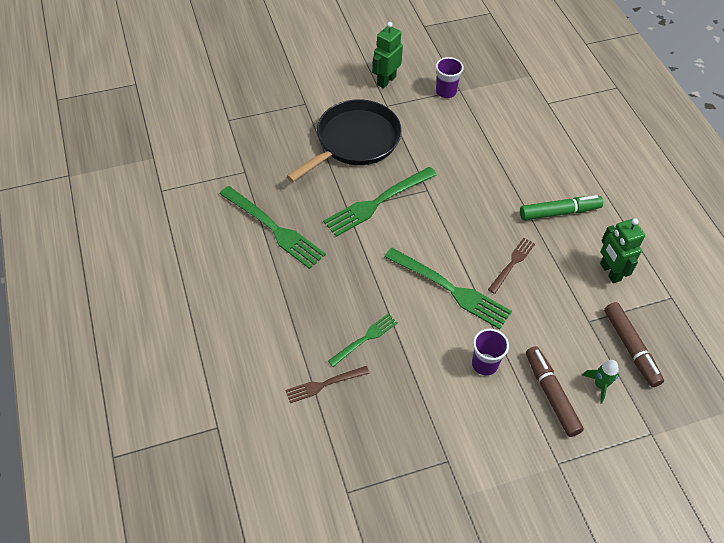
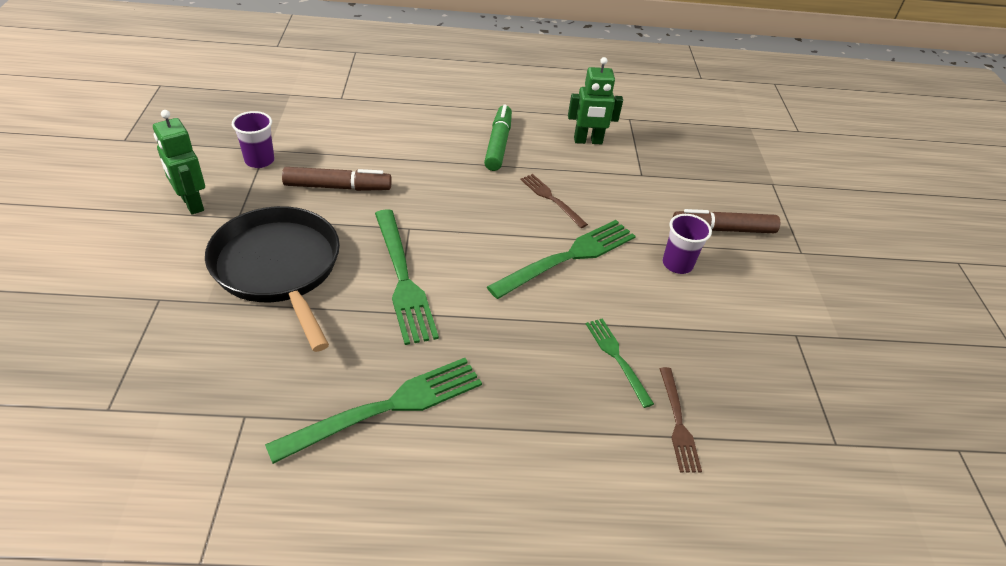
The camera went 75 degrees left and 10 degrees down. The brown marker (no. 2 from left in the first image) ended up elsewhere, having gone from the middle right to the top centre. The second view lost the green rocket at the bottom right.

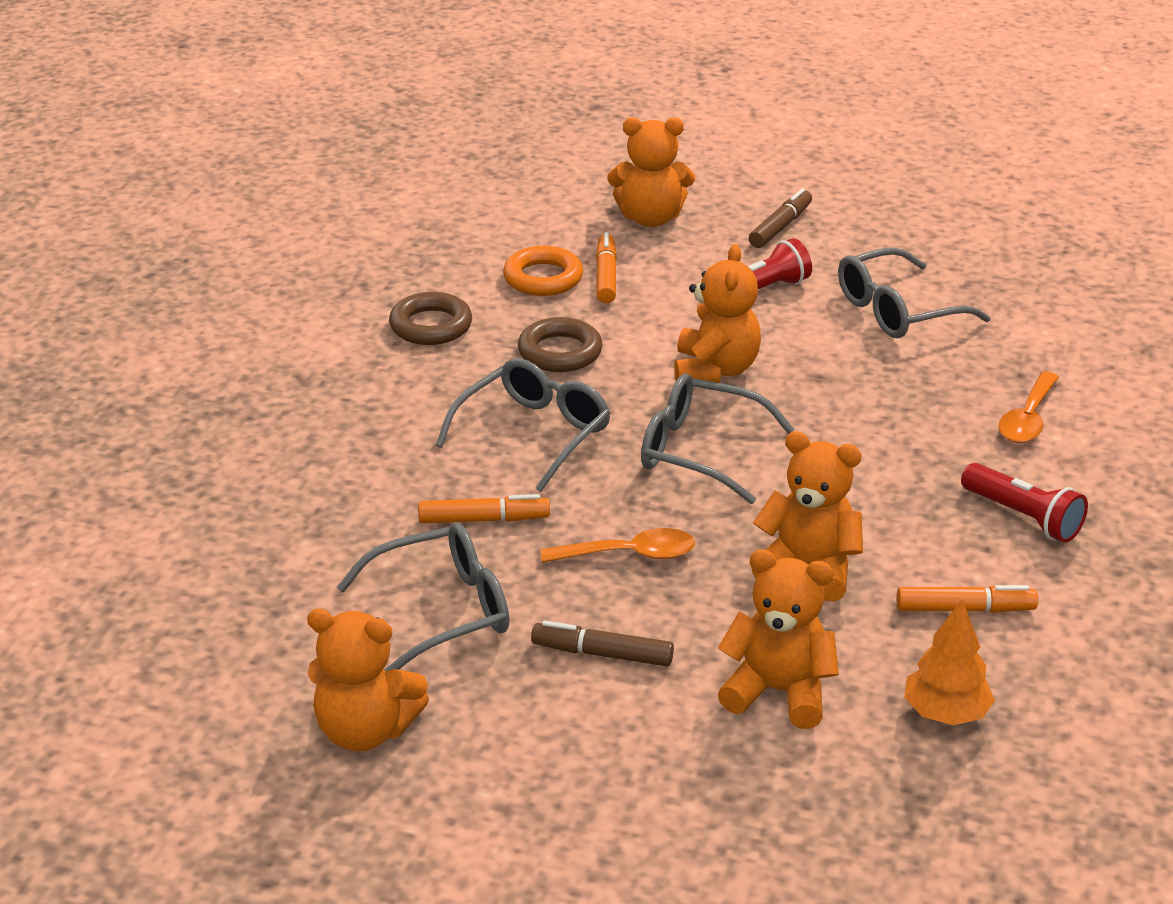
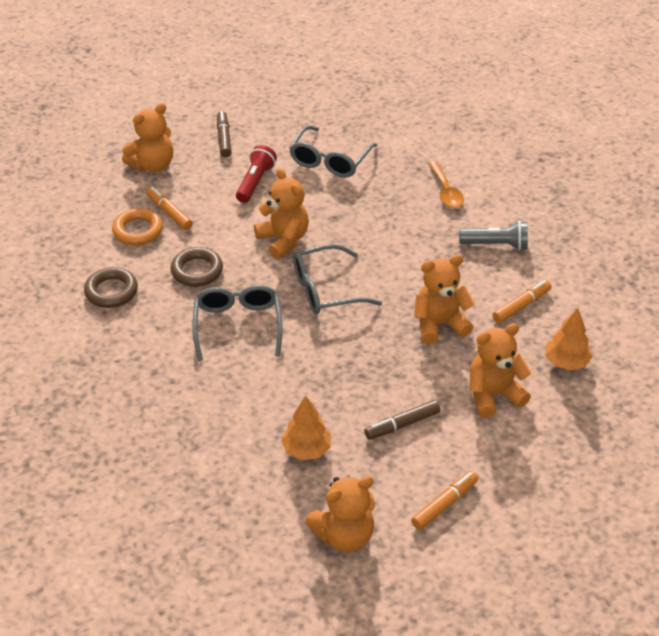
The camera went 40 degrees left and 10 degrees up. Where the grey glasses (no. 1 from left) stood at the centre, the orange tree (no. 1 from left) came to stand at the bottom centre. The orange marker (no. 1 from left in the first image) ended up elsewhere, having gone from the centre to the bottom right. What was the red flashlight (no. 2 from left) at the middle right turned into the grey flashlight at the middle right. The second view lost the orange spoon (no. 1 from left) at the centre.

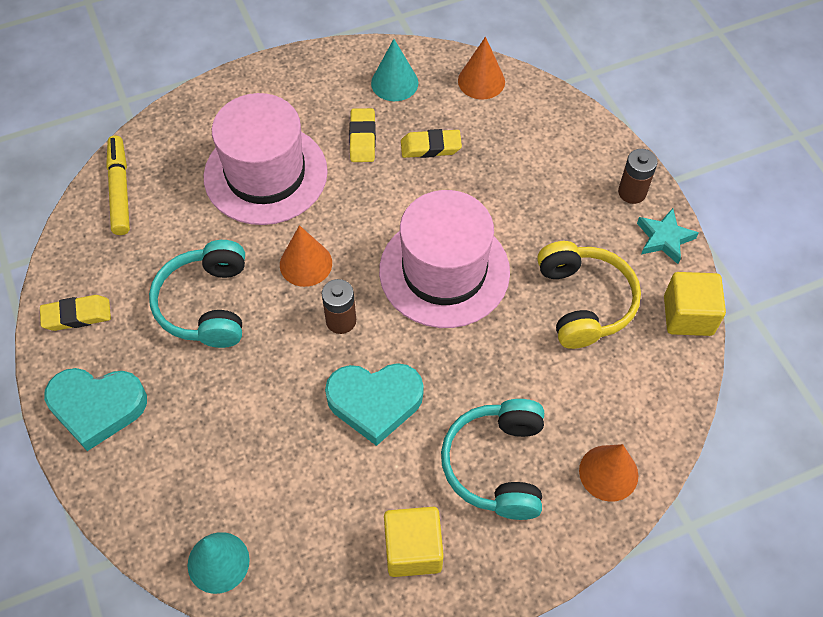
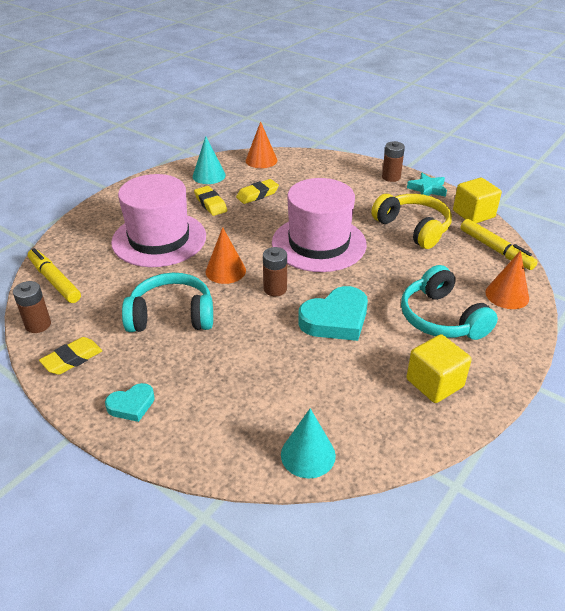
The camera went 30 degrees left and 20 degrees down. The second view gained the brown battery (no. 1 from left) at the middle left. The size of the turquoise heart (no. 1 from left) at the middle left changed by a factor of 0.56. The turquoise headphones (no. 1 from left) at the middle left ended up facing another way, 120 degrees clockwise from before. The second view gained the yellow marker (no. 2 from left) at the middle right.

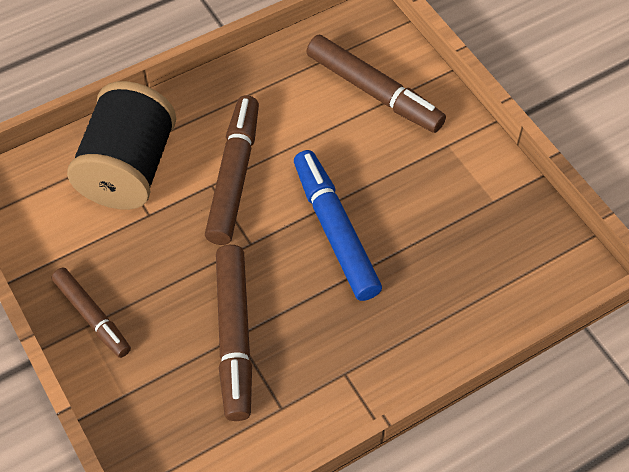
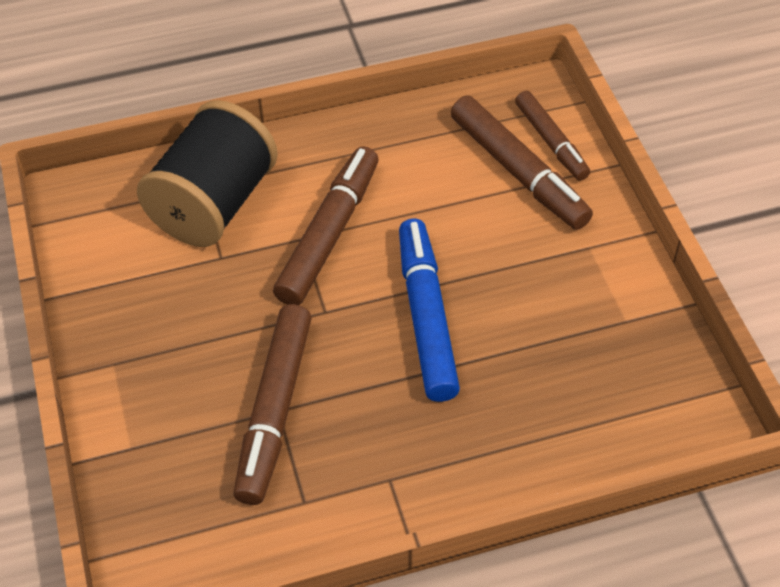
The camera went 15 degrees right and 5 degrees down. The brown marker (no. 1 from left in the first image) ended up elsewhere, having gone from the middle left to the top right.

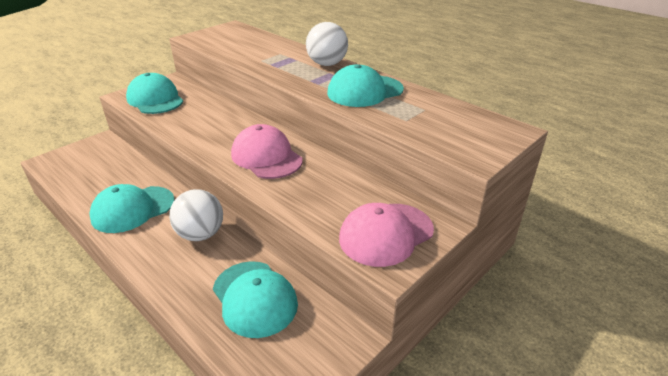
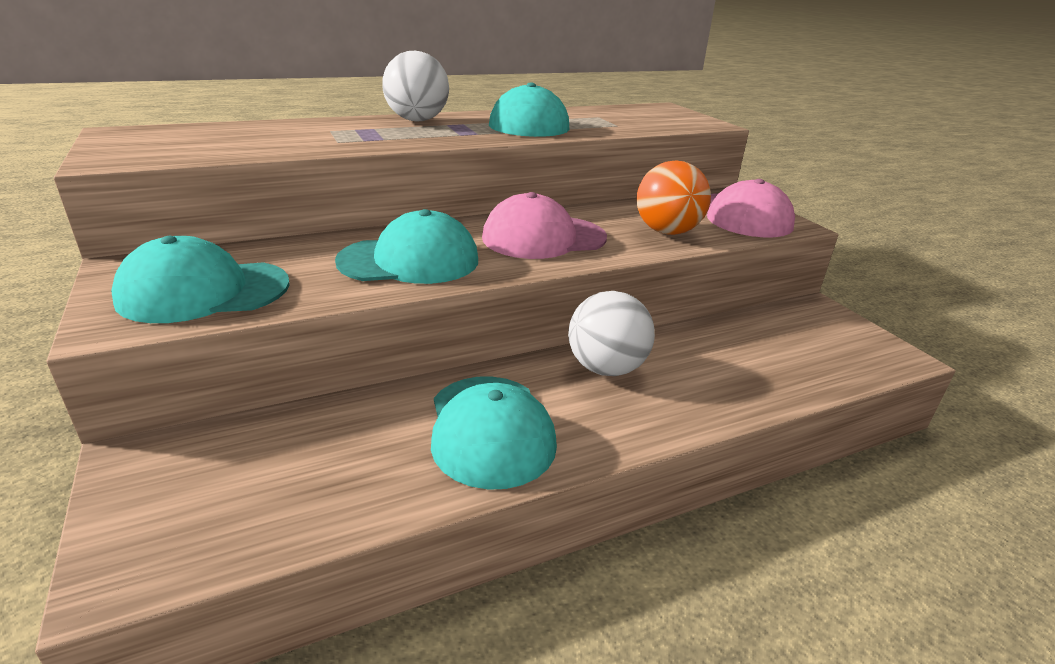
The camera went 70 degrees left and 5 degrees down. The turquoise cap (no. 3 from left in the first image) ended up elsewhere, having gone from the bottom centre to the centre. The second view gained the orange ball at the top centre.

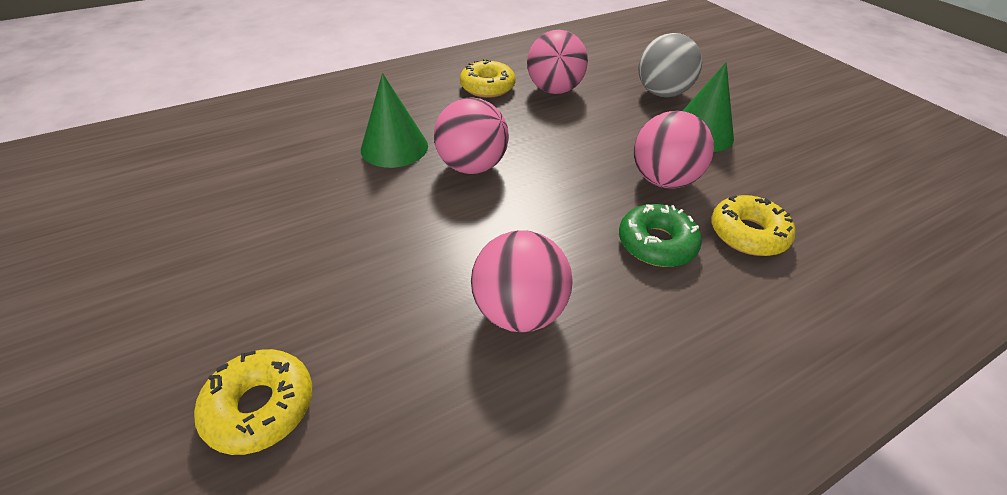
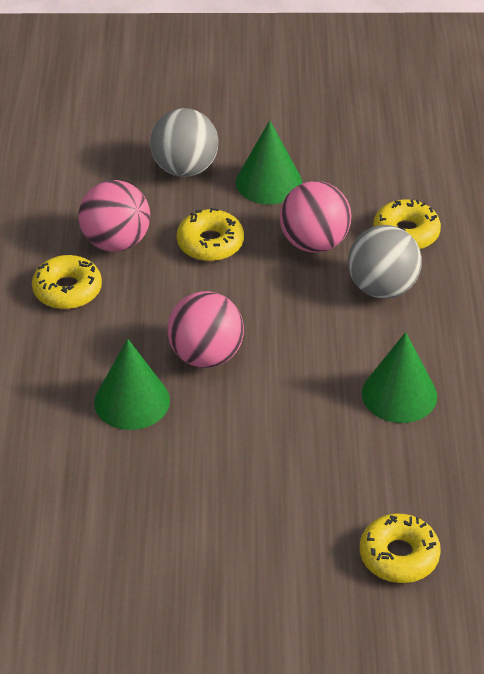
The camera went 60 degrees left and 0 degrees up. The second view gained the yellow donut (no. 2 from left) at the centre. Where the green donut stood at the centre, the grey ball (no. 2 from left) came to stand at the middle right. Where the pink ball (no. 2 from left) stood at the centre, the green cone (no. 3 from left) came to stand at the middle right.

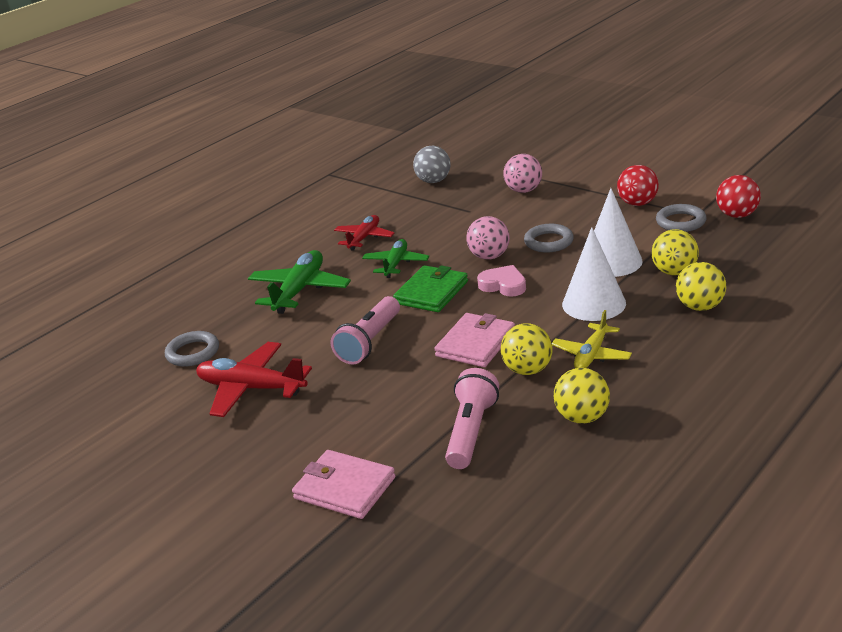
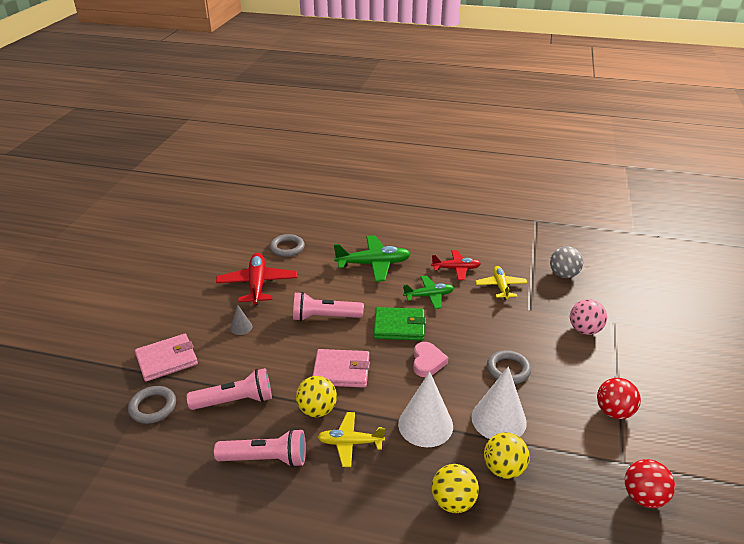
The camera went 60 degrees right and 5 degrees up. The grey ring (no. 3 from left in the first image) ended up elsewhere, having gone from the middle right to the bottom left. The pink wallet (no. 1 from left) at the bottom centre ended up facing another way, 60 degrees clockwise from before. Where the yellow ball (no. 2 from left) stood at the middle right, the pink flashlight (no. 2 from left) came to stand at the bottom centre. The second view gained the grey cone at the middle left. The second view gained the yellow plane (no. 2 from left) at the middle right. The second view lost the pink ball (no. 1 from left) at the centre.

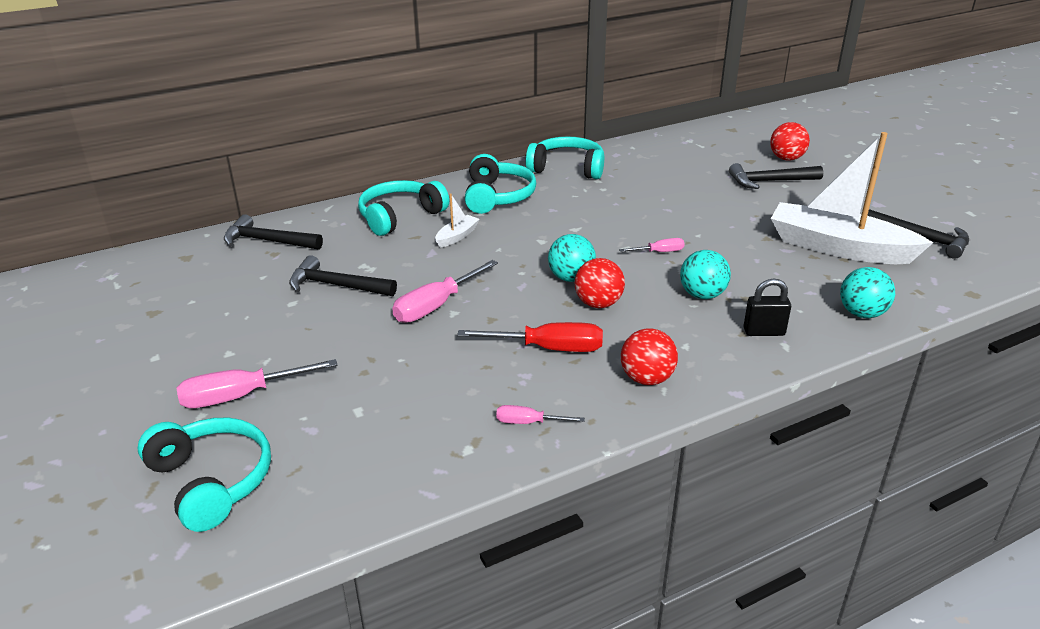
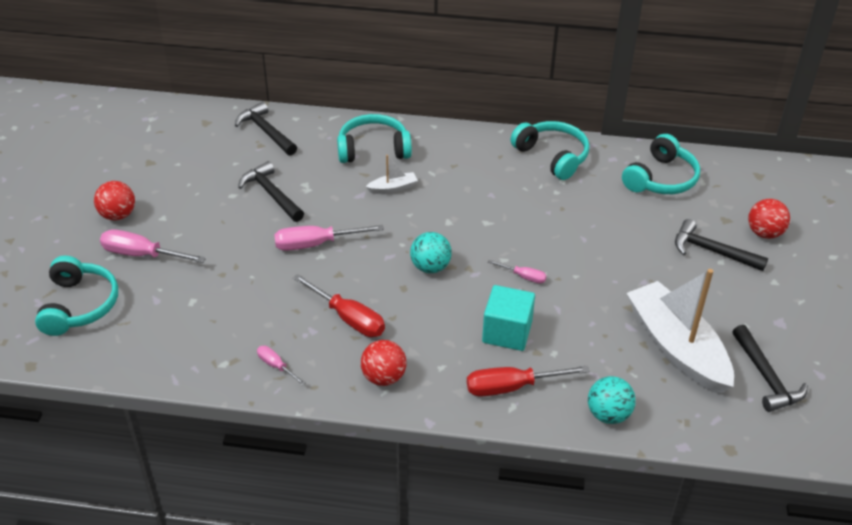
The camera went 35 degrees right and 10 degrees up. The red ball (no. 1 from left) ended up elsewhere, having gone from the centre to the middle left. Where the black padlock stood at the middle right, the red screwdriver (no. 2 from left) came to stand at the bottom centre. Where the turquoise ball (no. 2 from left) stood at the middle right, the turquoise cube came to stand at the centre. The turquoise headphones (no. 3 from left in the first image) ended up elsewhere, having gone from the top centre to the top right.

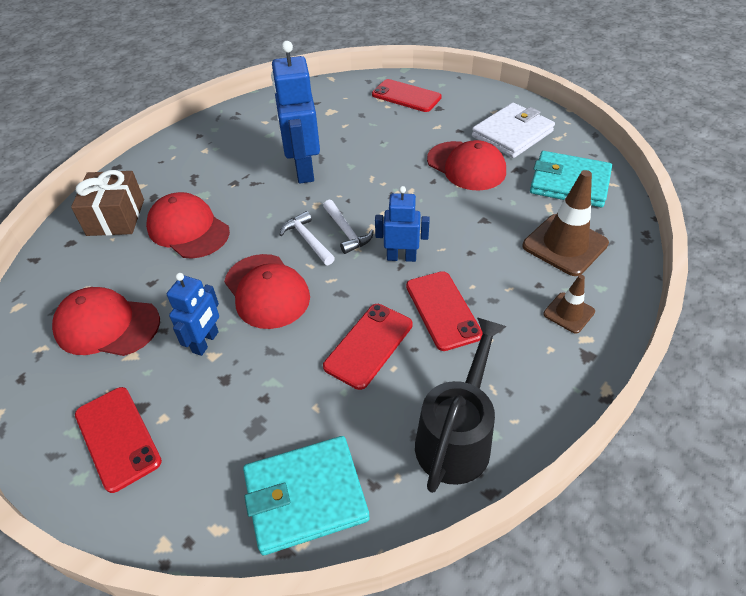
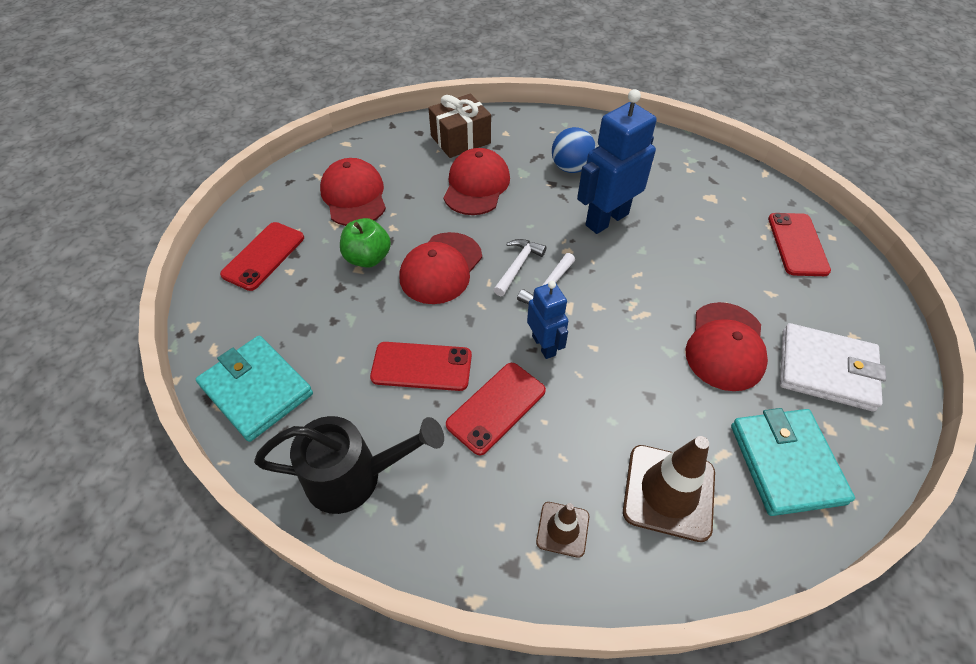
The camera went 60 degrees right and 5 degrees up. Where the blue robot (no. 1 from left) stood at the middle left, the green apple came to stand at the centre. The second view gained the blue ball at the top centre.

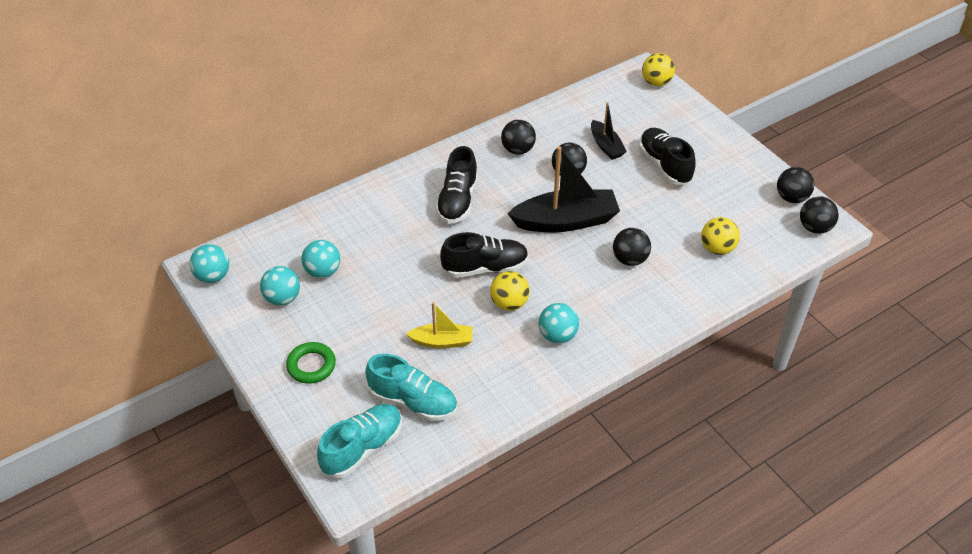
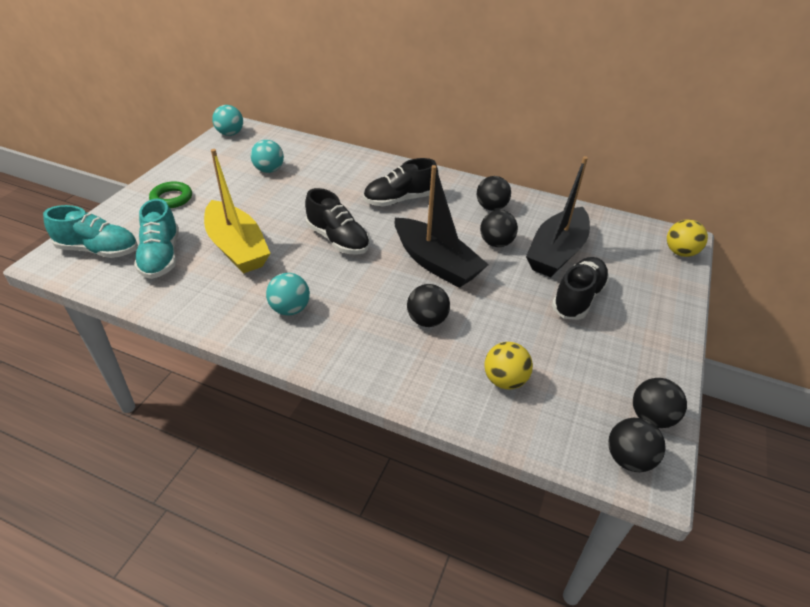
The camera went 55 degrees right and 5 degrees down. The size of the yellow boat at the centre changed by a factor of 1.83. The size of the black boat (no. 2 from left) at the top centre changed by a factor of 1.83. The second view lost the turquoise ball (no. 2 from left) at the middle left. The second view lost the yellow ball (no. 1 from left) at the centre.

